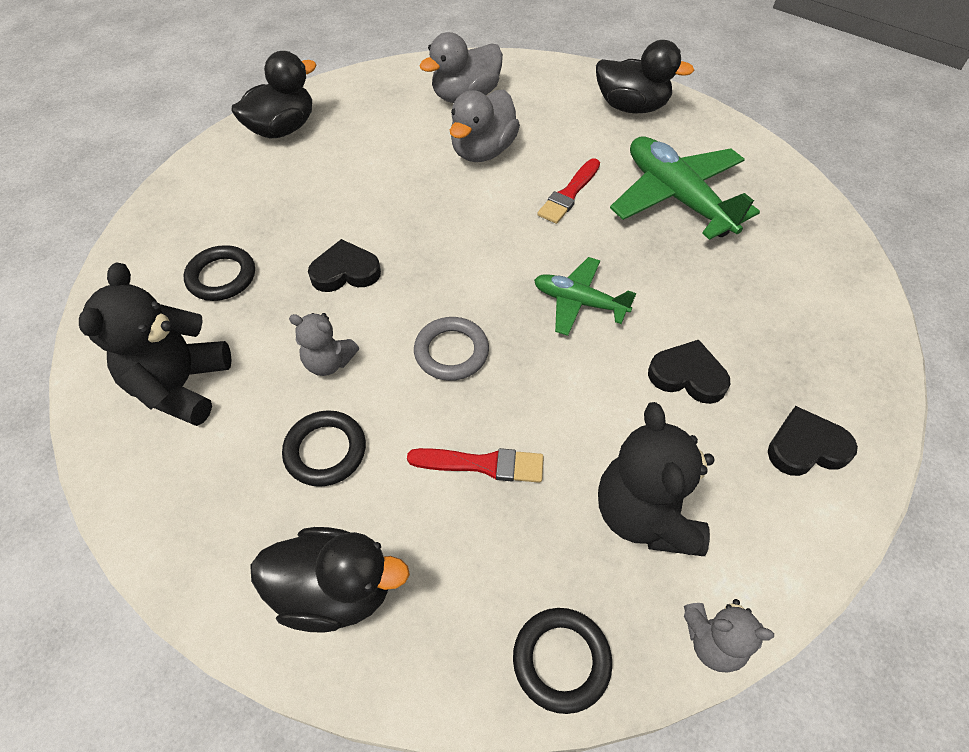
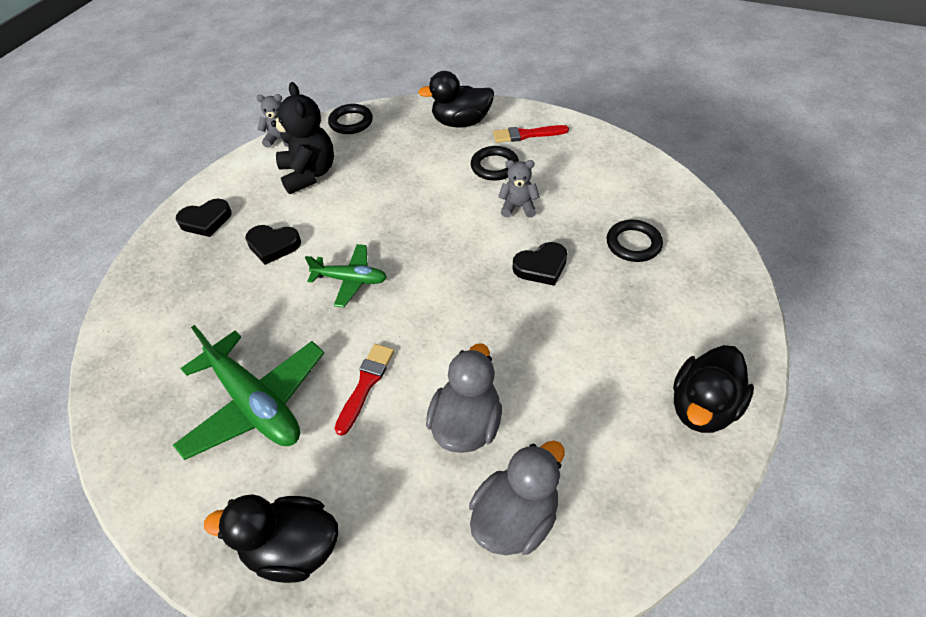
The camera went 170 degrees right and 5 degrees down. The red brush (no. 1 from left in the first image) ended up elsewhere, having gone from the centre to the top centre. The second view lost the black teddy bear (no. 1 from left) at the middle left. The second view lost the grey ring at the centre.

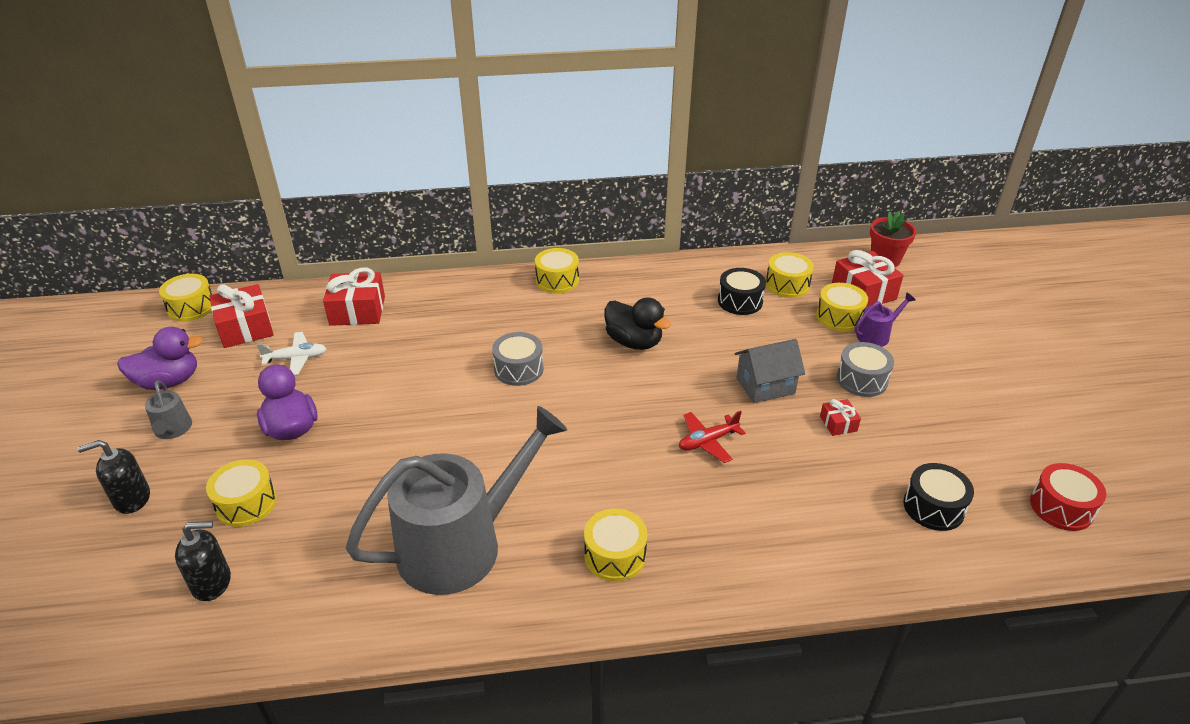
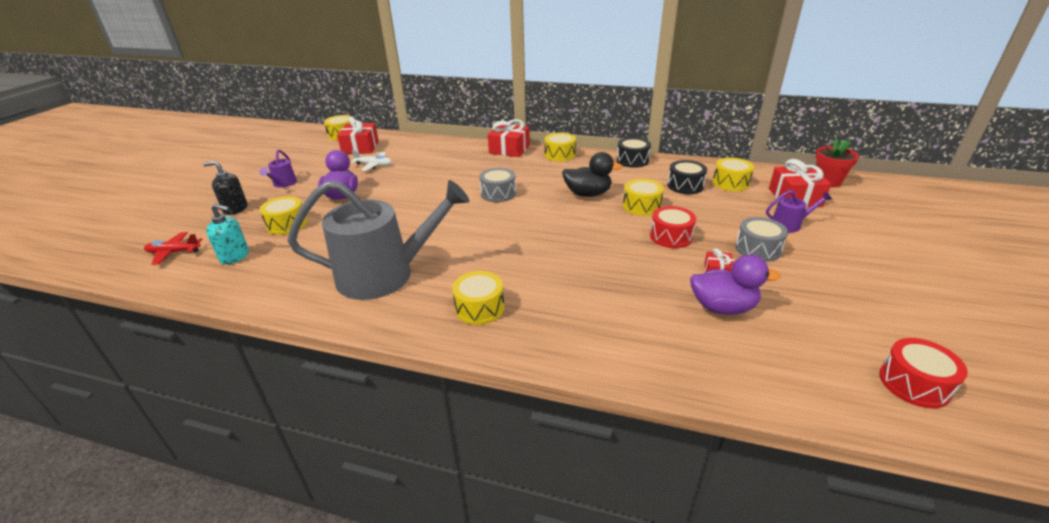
The camera went 25 degrees right and 5 degrees down. The red plane ended up elsewhere, having gone from the centre to the middle left. What was the black soap dispenser (no. 2 from left) at the bottom left turned into the turquoise soap dispenser at the middle left. What was the grey watering can (no. 1 from left) at the middle left turned into the purple watering can (no. 1 from left) at the top left. The red gift (no. 2 from left) ended up elsewhere, having gone from the middle left to the top centre. The black duck at the centre ended up facing another way, 60 degrees counterclockwise from before. The black drum (no. 2 from left in the first image) ended up elsewhere, having gone from the bottom right to the top centre. The yellow drum (no. 6 from left in the first image) ended up elsewhere, having gone from the middle right to the centre. Where the grey house stood at the centre, the red drum (no. 1 from left) came to stand at the centre. The purple duck (no. 1 from left in the first image) ended up elsewhere, having gone from the middle left to the middle right.

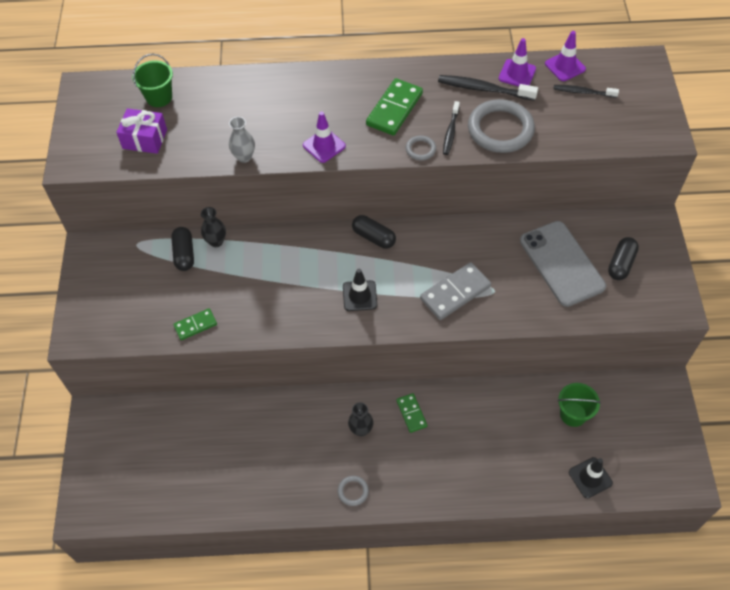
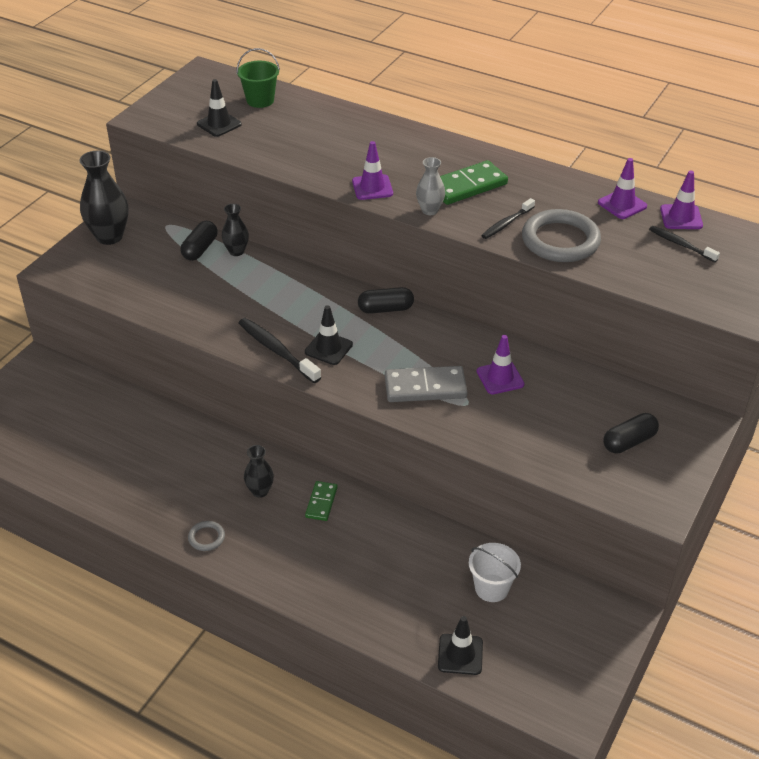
The camera went 30 degrees right and 15 degrees down. The second view gained the black vase (no. 1 from left) at the top left. Where the purple gift stood at the top left, the black traffic cone (no. 1 from left) came to stand at the top left. The black toothbrush (no. 2 from left in the first image) ended up elsewhere, having gone from the top right to the centre. The black capsule (no. 2 from left) at the centre ended up facing another way, 75 degrees counterclockwise from before. The grey vase ended up elsewhere, having gone from the top left to the top centre. What was the green bucket (no. 2 from left) at the bottom right turned into the white bucket at the bottom centre. The second view gained the purple traffic cone (no. 2 from left) at the centre. The second view lost the green domino (no. 1 from left) at the middle left. The second view lost the grey ring (no. 2 from left) at the top centre. The second view lost the grey phone at the middle right.

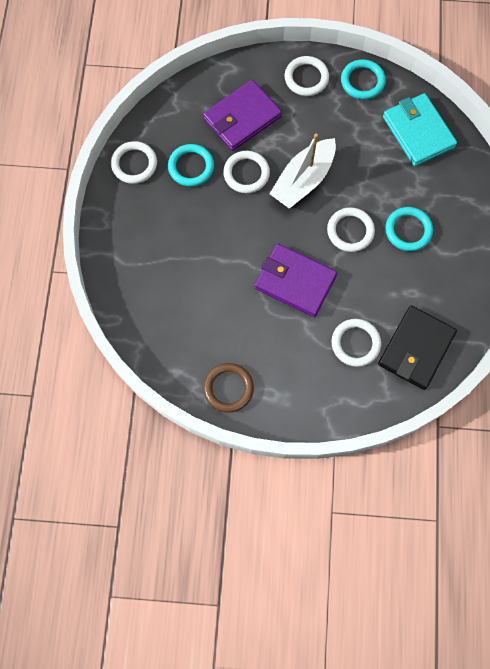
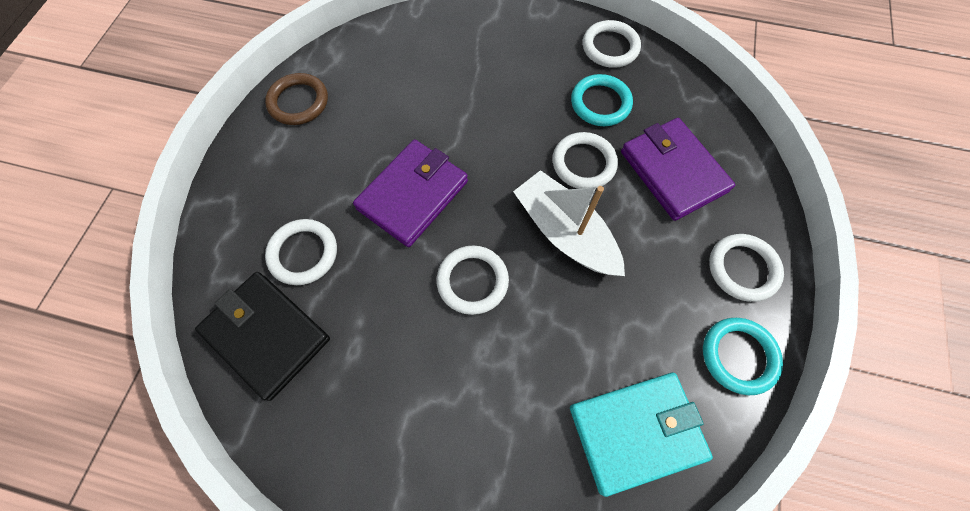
The camera went 100 degrees right and 5 degrees down. The second view lost the turquoise ring (no. 3 from left) at the middle right.

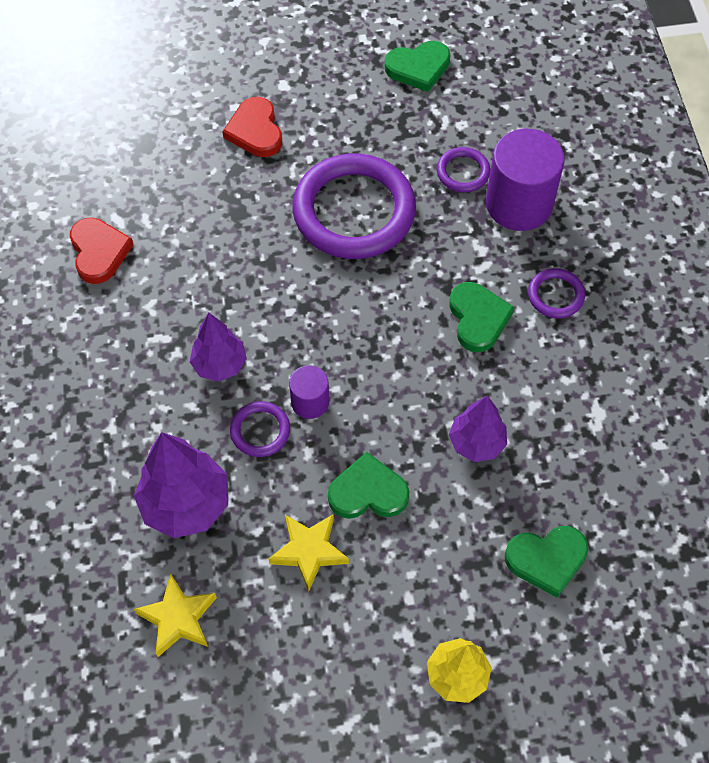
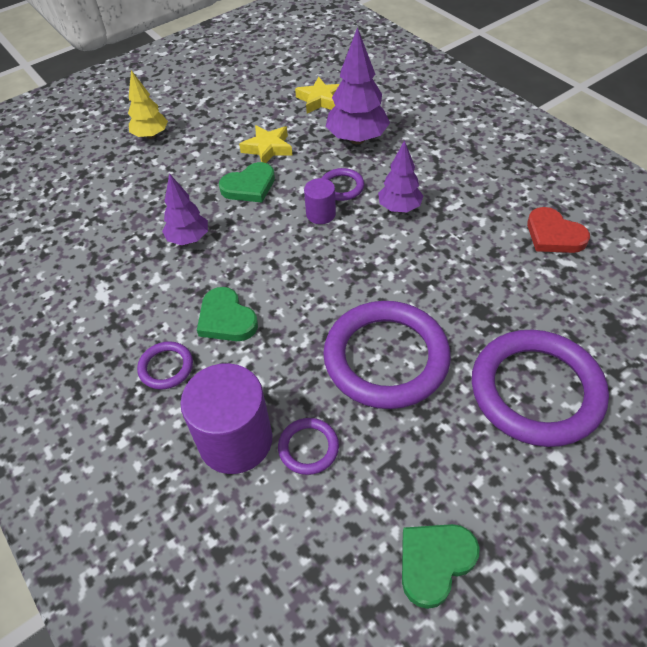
The camera went 155 degrees right and 10 degrees down. Where the red heart (no. 2 from left) stood at the top centre, the purple ring (no. 5 from left) came to stand at the middle right. The second view lost the green heart (no. 4 from left) at the bottom right.

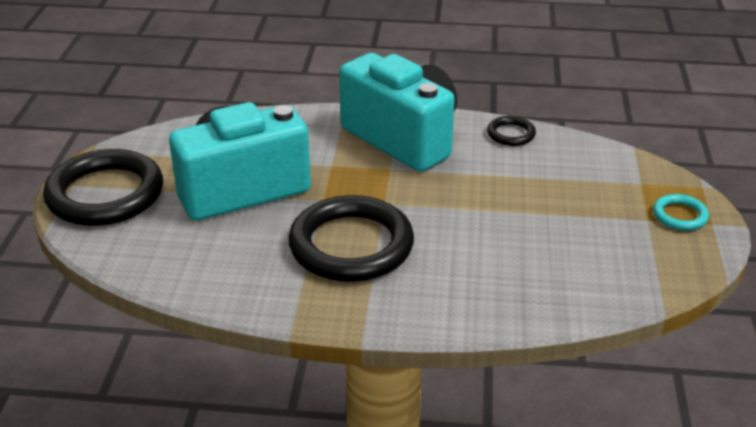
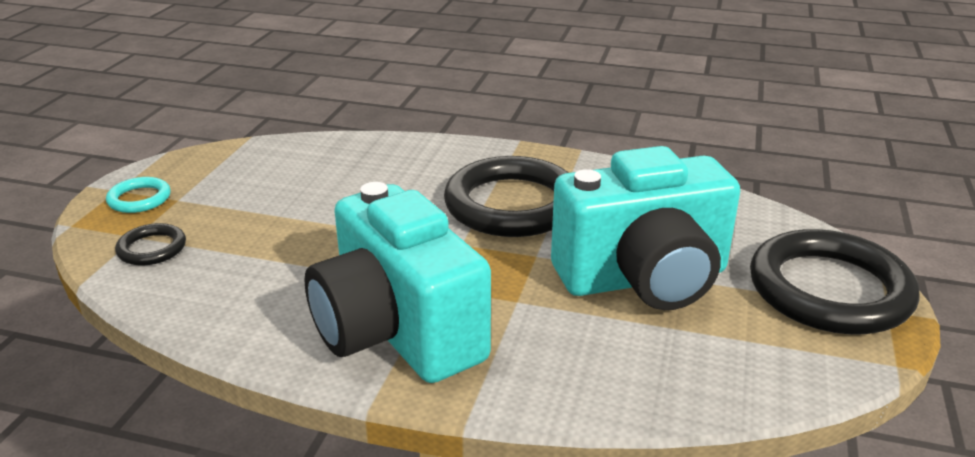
The camera went 170 degrees left and 5 degrees down. The black ring (no. 3 from left in the first image) ended up elsewhere, having gone from the top right to the middle left.

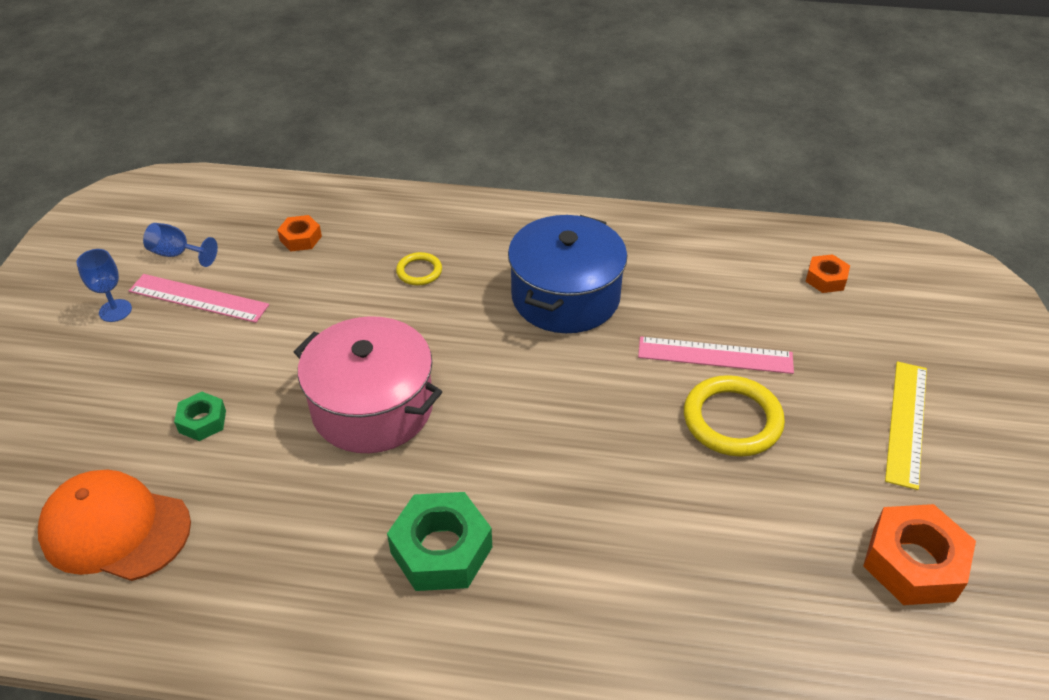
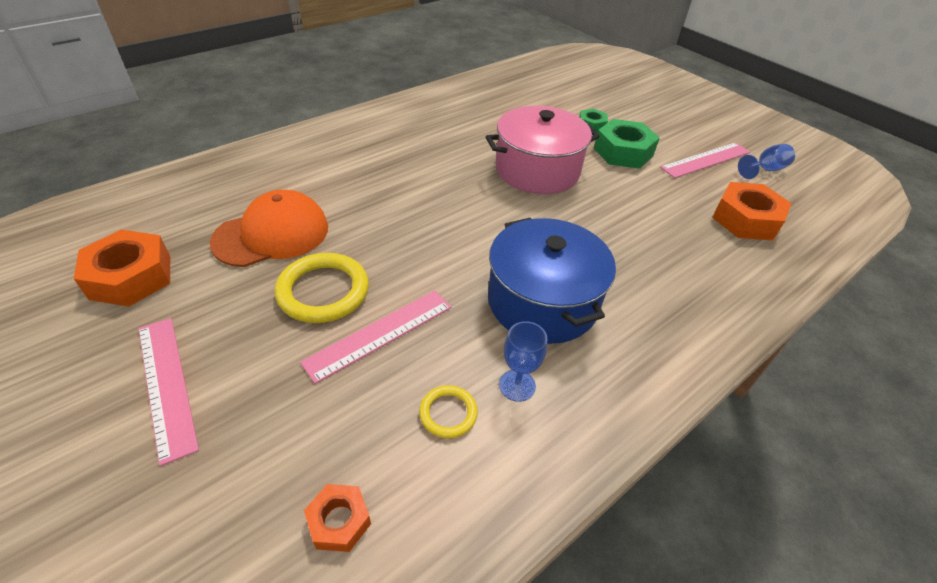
The camera went 130 degrees right and 0 degrees up. What was the yellow ruler at the middle right turned into the pink ruler (no. 1 from left) at the bottom left. The orange cap ended up elsewhere, having gone from the bottom left to the middle left. The yellow ring (no. 1 from left in the first image) ended up elsewhere, having gone from the centre to the bottom centre. The blue goblet (no. 1 from left) ended up elsewhere, having gone from the middle left to the centre. The green nut (no. 2 from left) ended up elsewhere, having gone from the bottom centre to the top right. The size of the orange nut (no. 1 from left in the first image) at the top left changed by a factor of 1.82.

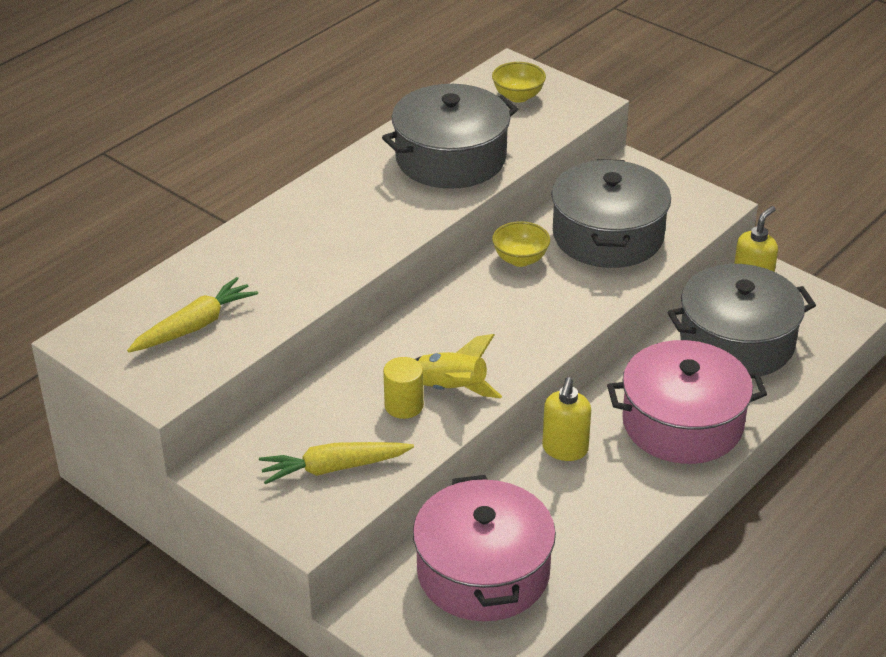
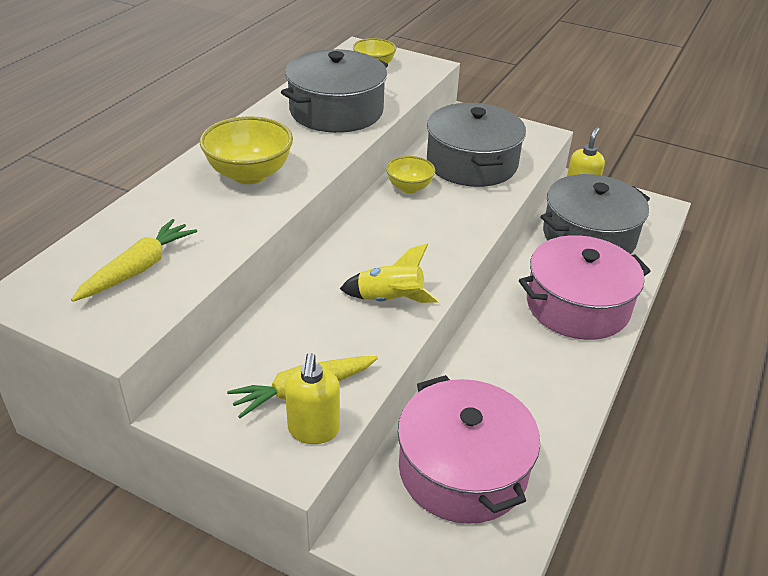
The camera went 15 degrees left and 0 degrees up. The second view gained the yellow bowl (no. 1 from left) at the top left. The yellow soap dispenser (no. 1 from left) ended up elsewhere, having gone from the centre to the bottom centre. The second view lost the yellow cylinder at the centre.

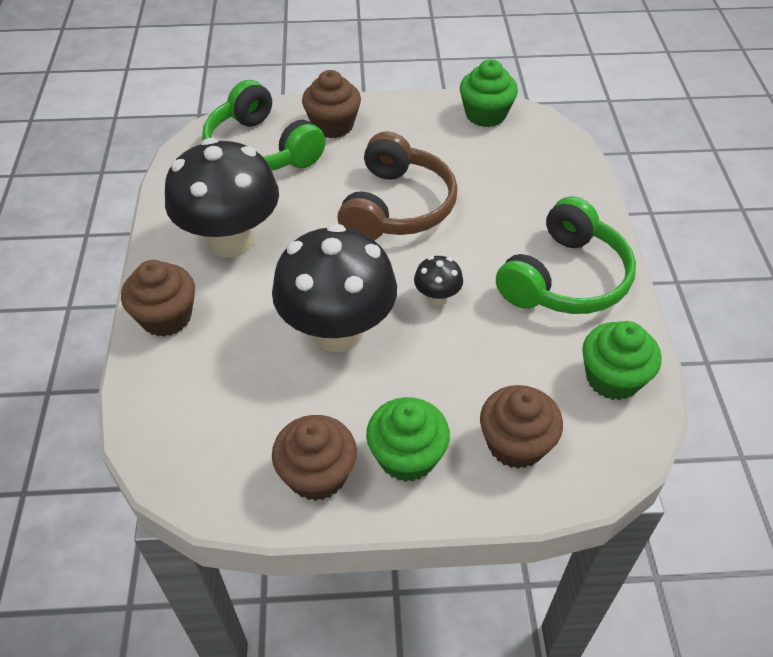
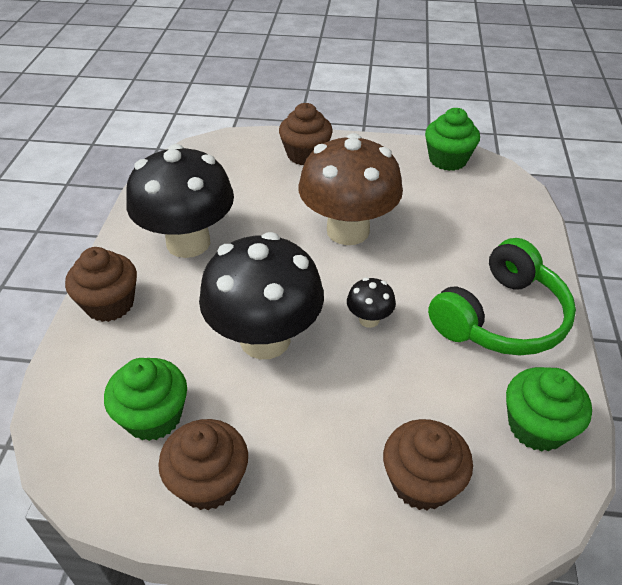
The camera went 10 degrees right and 5 degrees down. The green cupcake (no. 1 from left) ended up elsewhere, having gone from the bottom centre to the bottom left. Where the brown headphones stood at the top centre, the brown mushroom came to stand at the top centre. The second view lost the green headphones (no. 1 from left) at the top centre.

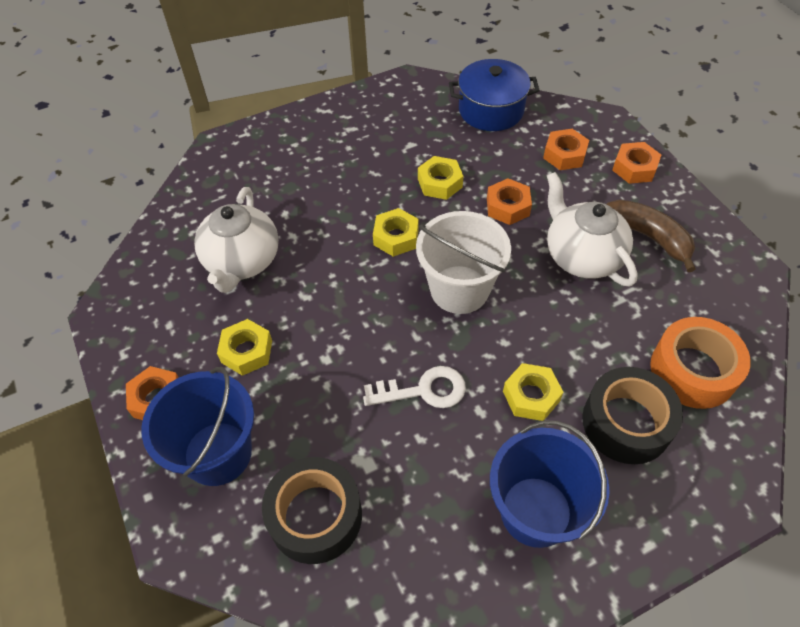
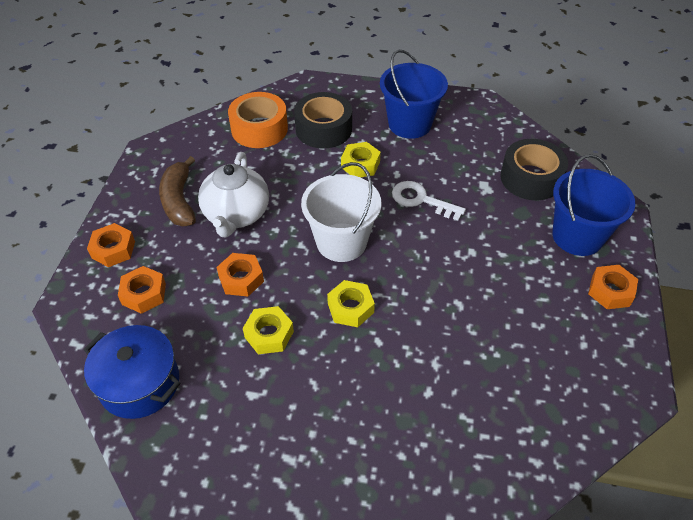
The camera went 145 degrees left and 5 degrees down. The second view lost the white teapot (no. 1 from left) at the middle left. The second view lost the yellow nut (no. 1 from left) at the middle left.

